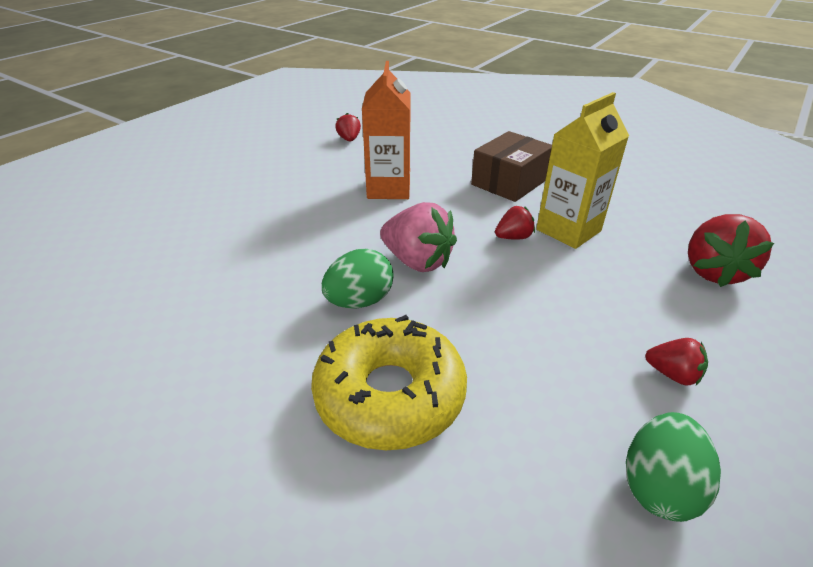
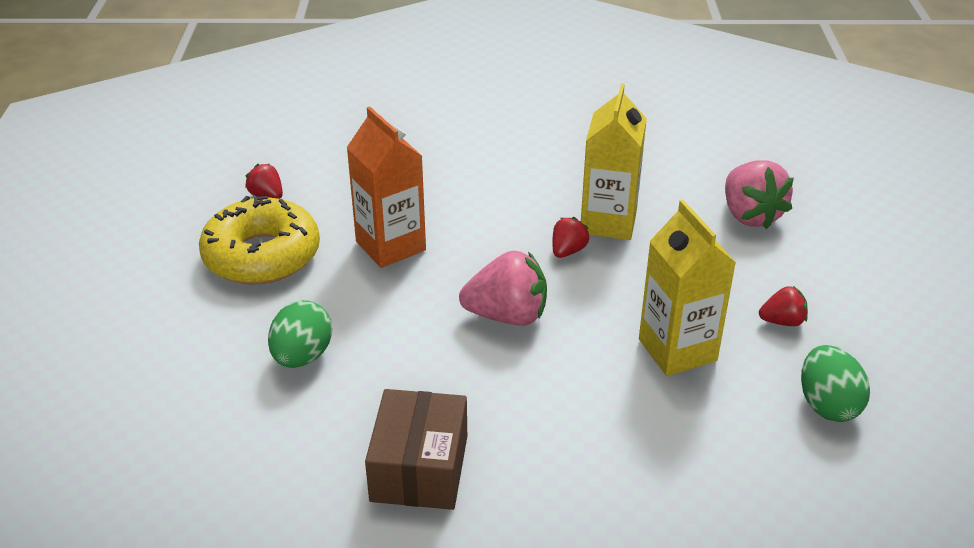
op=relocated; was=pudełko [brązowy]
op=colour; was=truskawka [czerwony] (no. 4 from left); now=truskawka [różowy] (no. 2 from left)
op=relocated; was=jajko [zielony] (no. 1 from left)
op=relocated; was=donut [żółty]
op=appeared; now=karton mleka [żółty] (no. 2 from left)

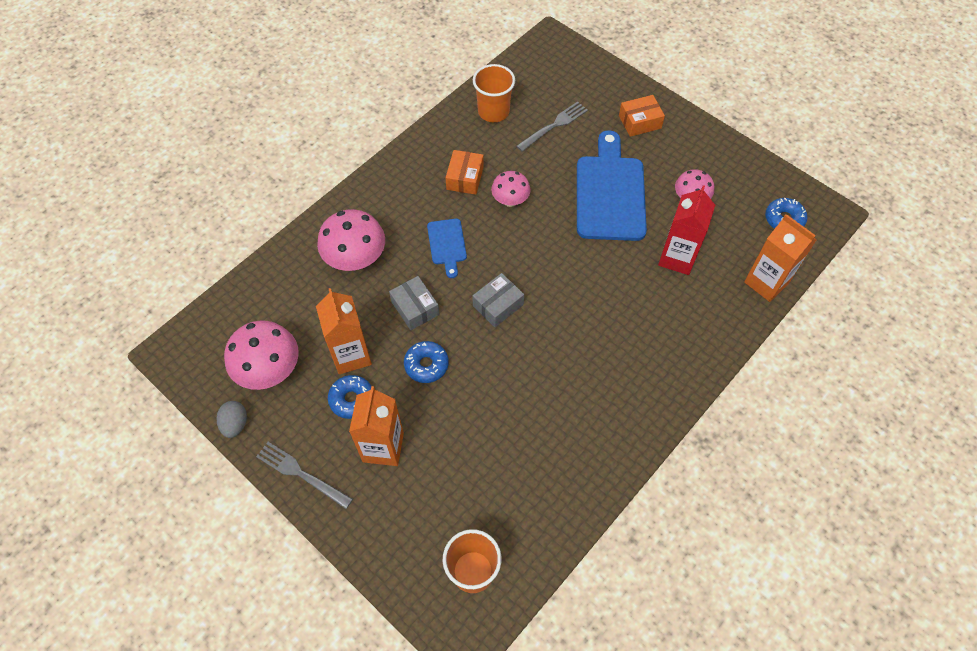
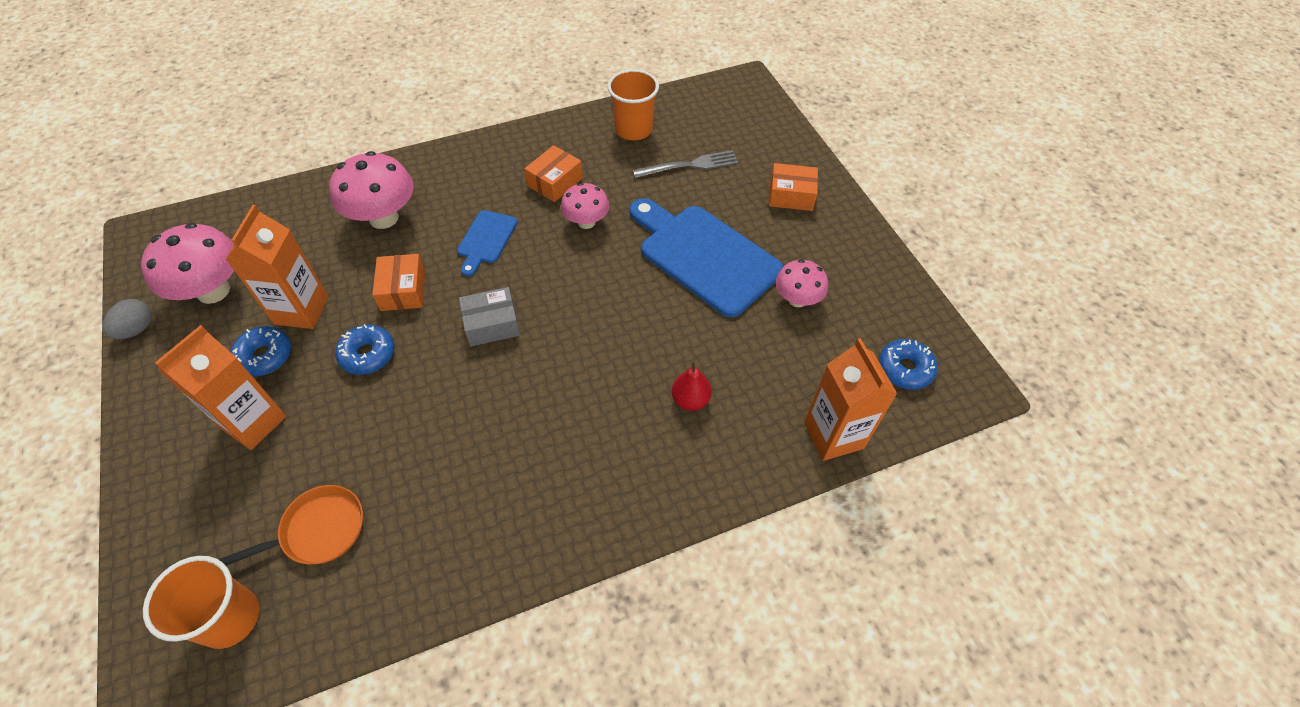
op=spun; was=deska do krojenia [niebieski] (no. 2 from left); clockwise=-75
op=missing; was=karton mleka [czerwony]
op=colour; was=pudełko [szary] (no. 1 from left); now=pudełko [pomarańczowy] (no. 1 from left)
op=missing; was=widelec [szary] (no. 1 from left)
op=appeared; now=gruszka [czerwony]
op=appeared; now=patelnia [pomarańczowy]

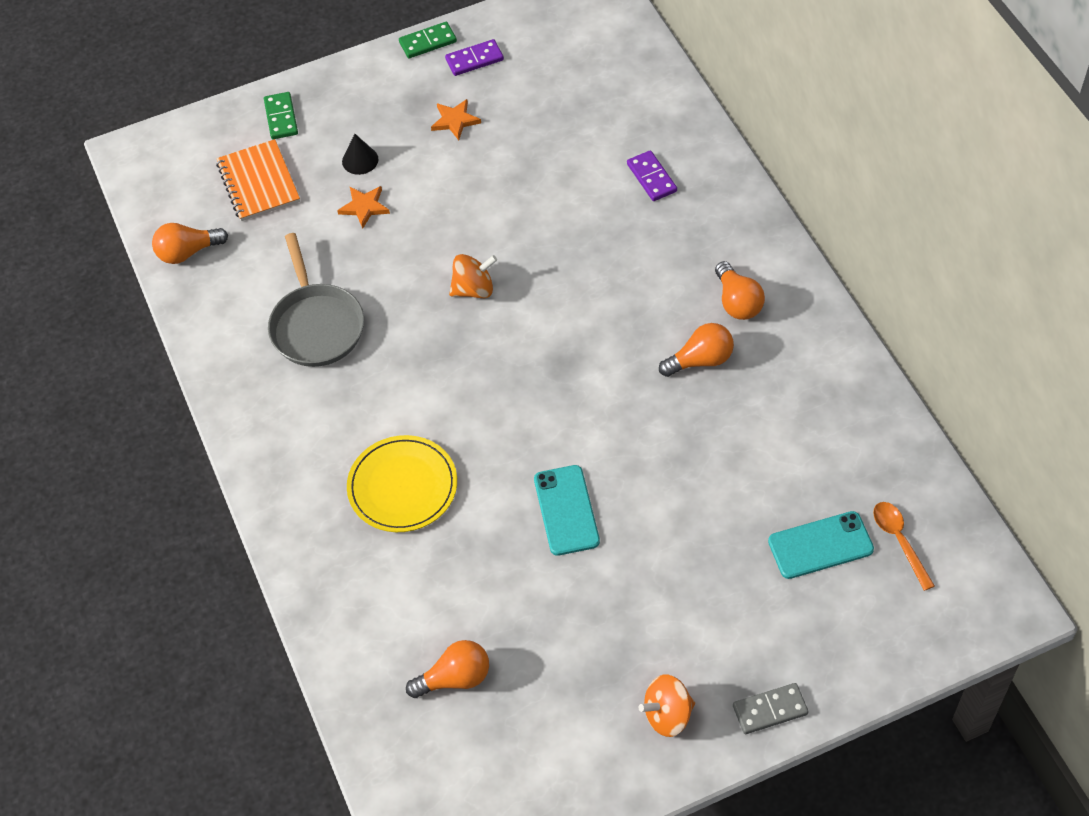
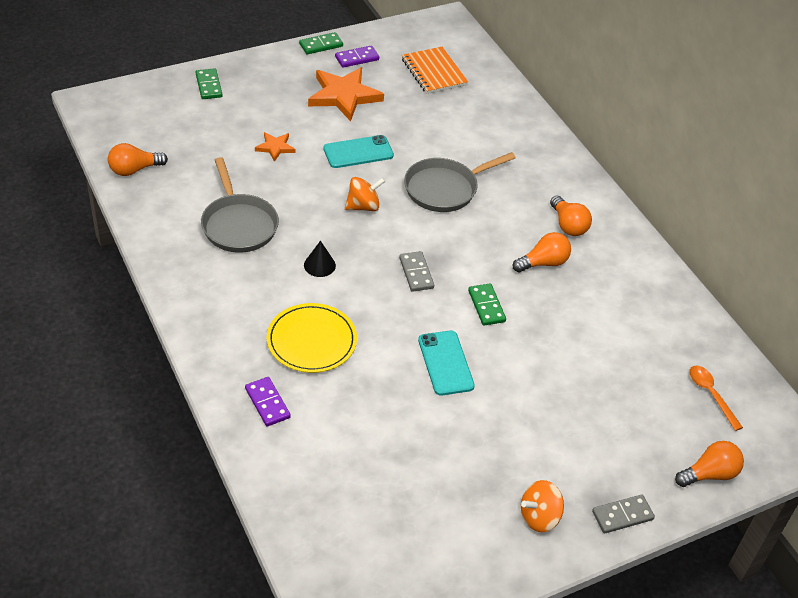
op=size; was=gwiazda [pomarańczowy] (no. 2 from left); ratio=1.98
op=relocated; was=stożek [czarny]
op=relocated; was=zeszyt [pomarańczowy]
op=relocated; was=kostka domina [fioletowy] (no. 2 from left in the first image); now=kostka domina [fioletowy] (no. 1 from left)
op=relocated; was=telefon [turkusowy] (no. 2 from left in the first image); now=telefon [turkusowy] (no. 1 from left)
op=relocated; was=żarówka [pomarańczowy] (no. 2 from left in the first image); now=żarówka [pomarańczowy] (no. 4 from left)
op=appeared; now=patelnia [szary] (no. 2 from left)
op=appeared; now=kostka domina [szary] (no. 1 from left)
op=appeared; now=kostka domina [zielony] (no. 3 from left)

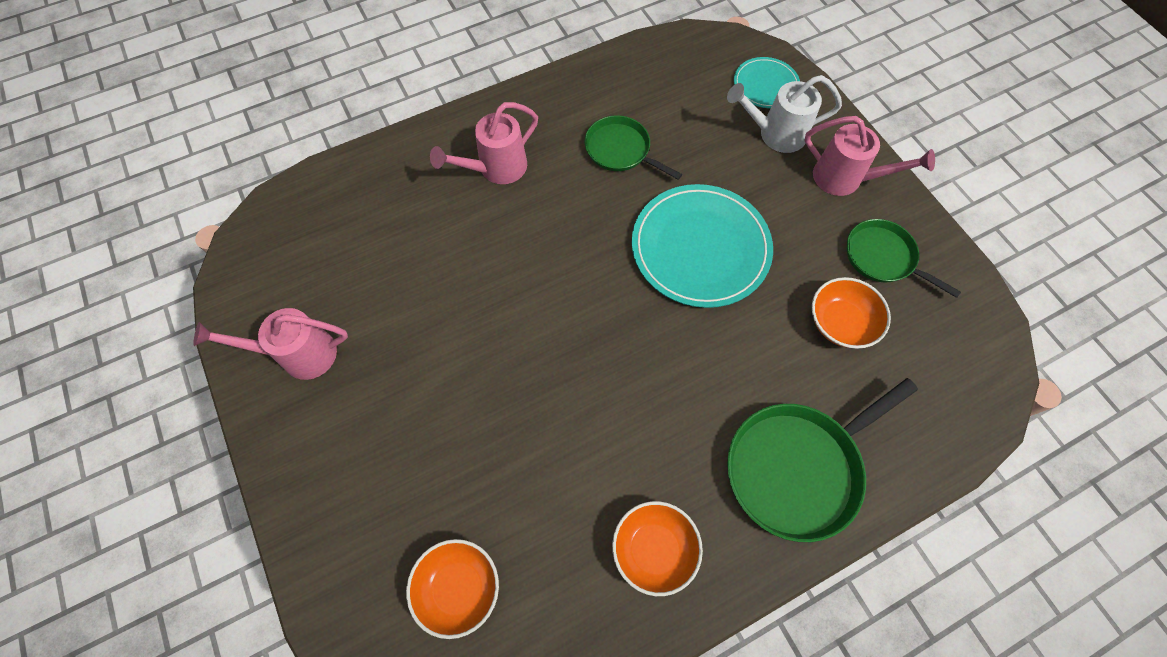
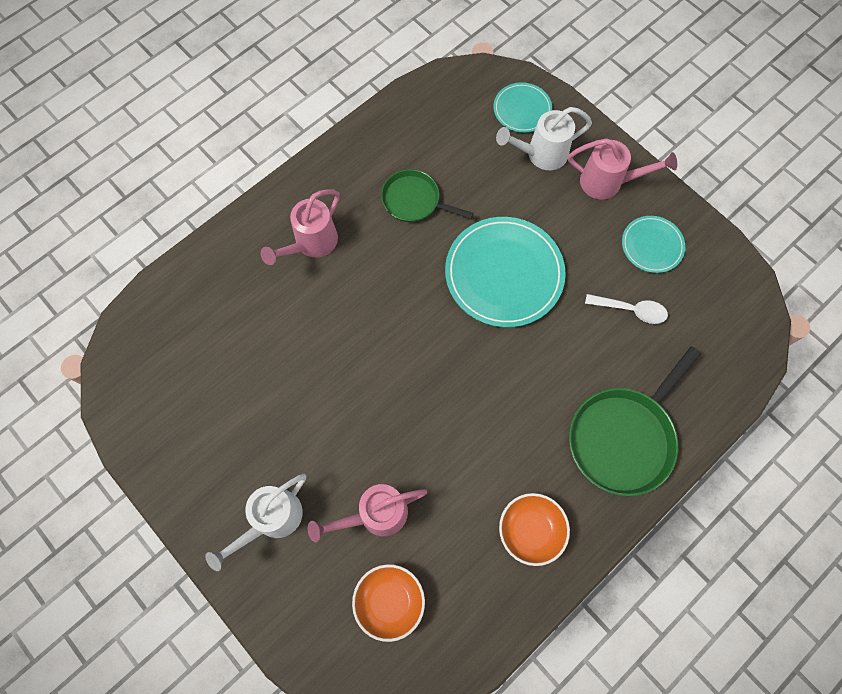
op=exchanged; was=patelnia [zielony] (no. 3 from left); now=talerz [turkusowy] (no. 3 from left)
op=exchanged; was=miska [pomarańczowy] (no. 3 from left); now=łyżka [biały]
op=relocated; was=konewka [różowy] (no. 1 from left in the first image); now=konewka [różowy] (no. 2 from left)
op=appeared; now=konewka [biały] (no. 1 from left)

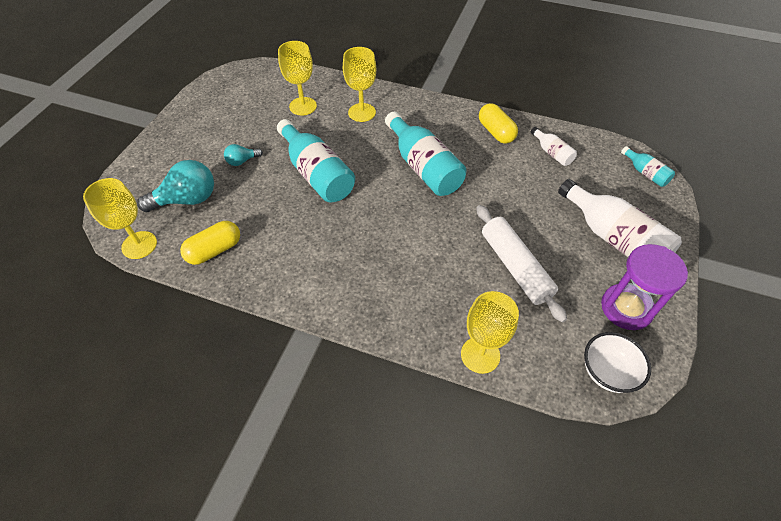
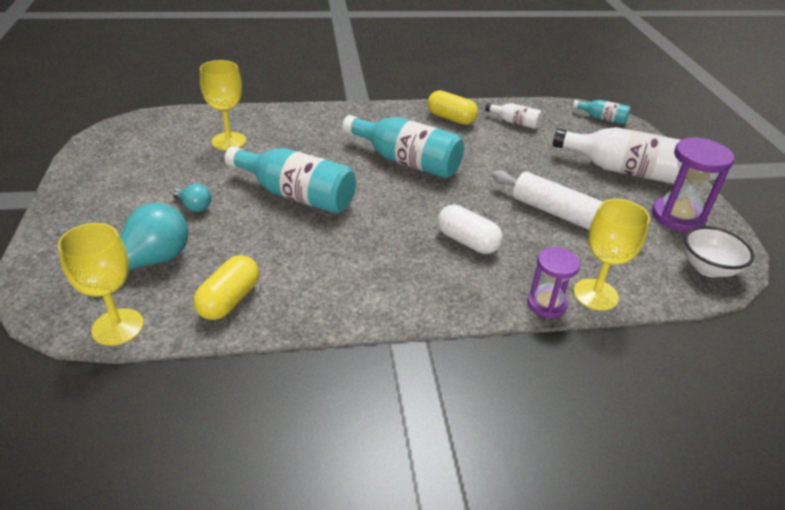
op=missing; was=kielich [żółty] (no. 3 from left)
op=spun; was=żarówka [turkusowy] (no. 2 from left); clockwise=-90
op=appeared; now=kapsułka [biały]
op=appeared; now=klepsydra [fioletowy] (no. 1 from left)

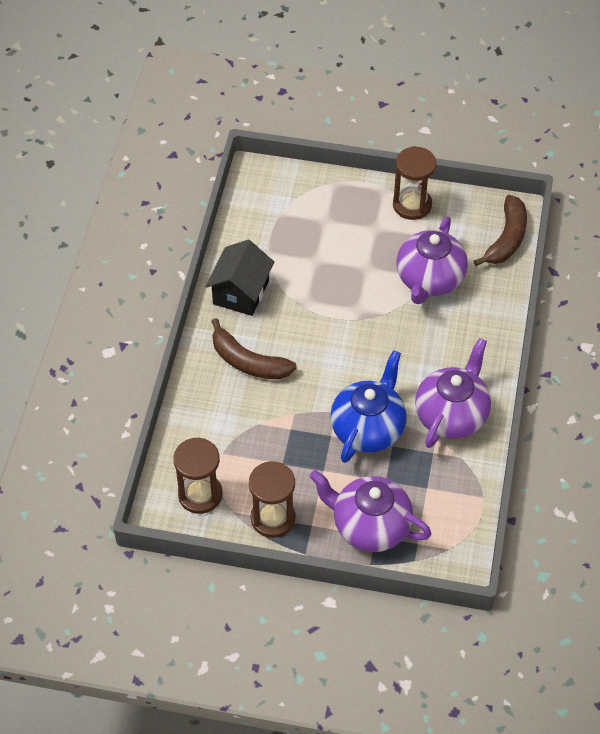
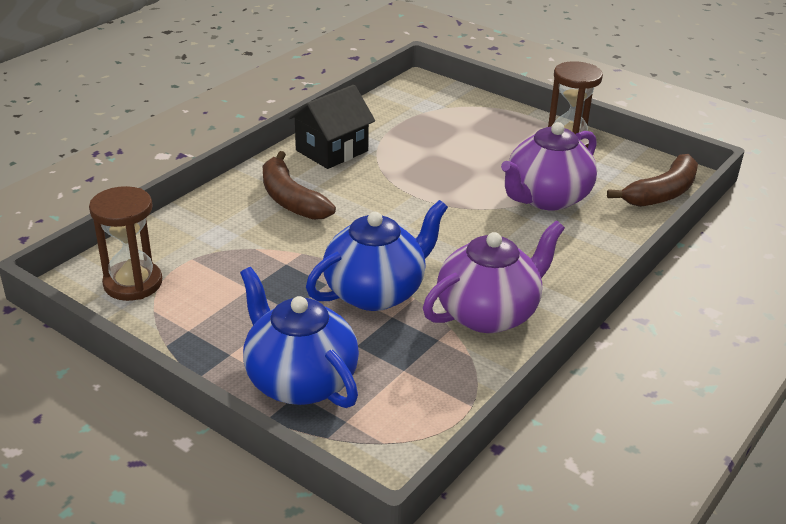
op=missing; was=klepsydra [brązowy] (no. 2 from left)
op=colour; was=imbryk [fioletowy] (no. 1 from left); now=imbryk [niebieski] (no. 1 from left)

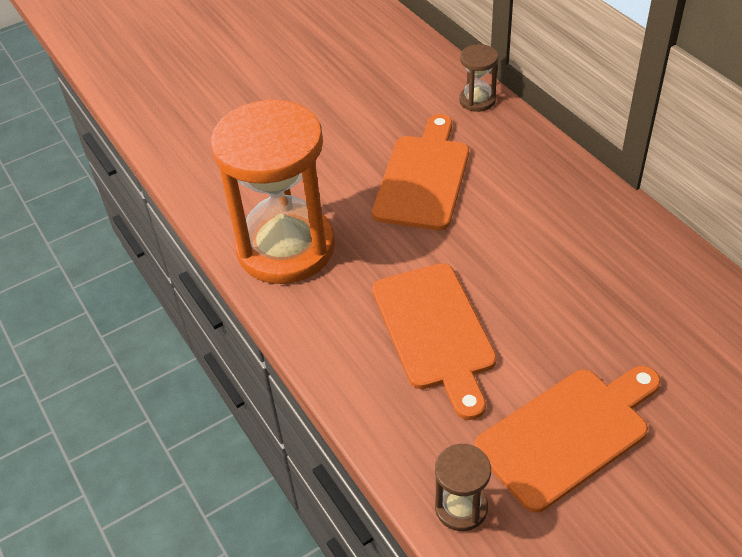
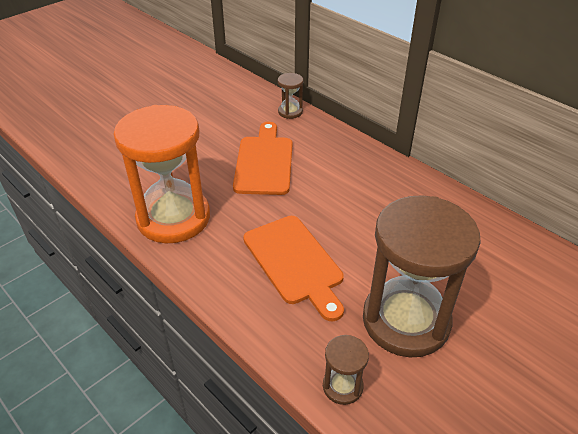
op=exchanged; was=deska do krojenia [pomarańczowy] (no. 3 from left); now=klepsydra [brązowy] (no. 3 from left)

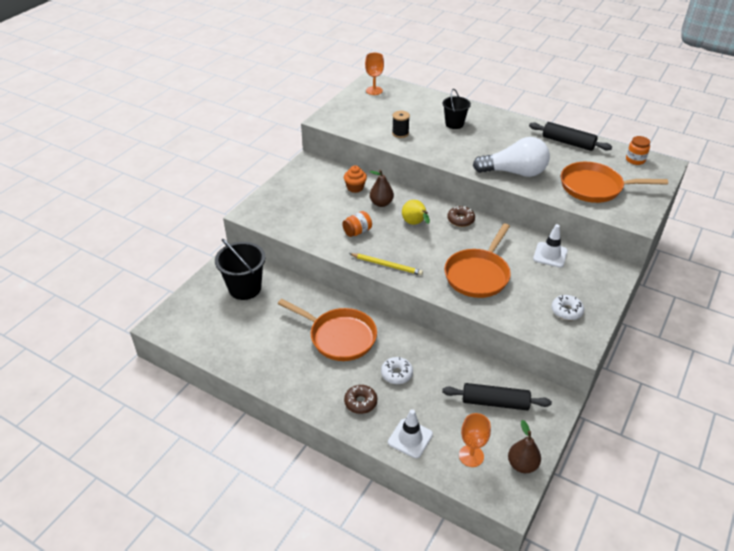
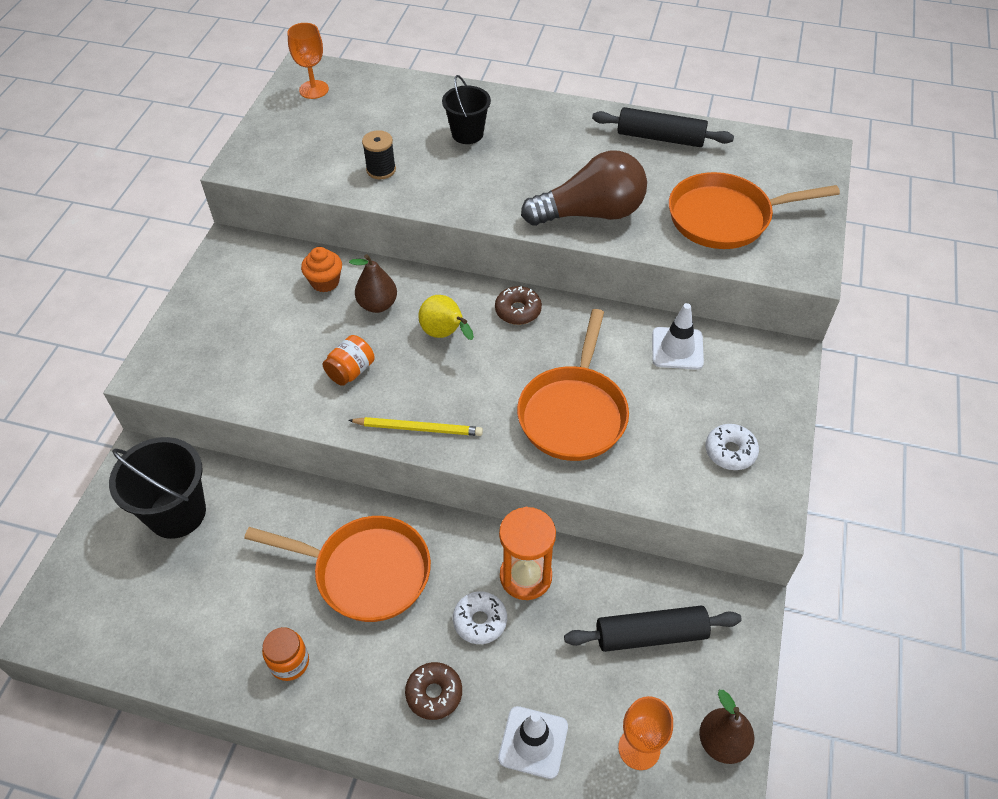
op=relocated; was=słoik [pomarańczowy] (no. 2 from left in the first image); now=słoik [pomarańczowy] (no. 1 from left)
op=colour; was=żarówka [biały]; now=żarówka [brązowy]
op=appeared; now=klepsydra [pomarańczowy]

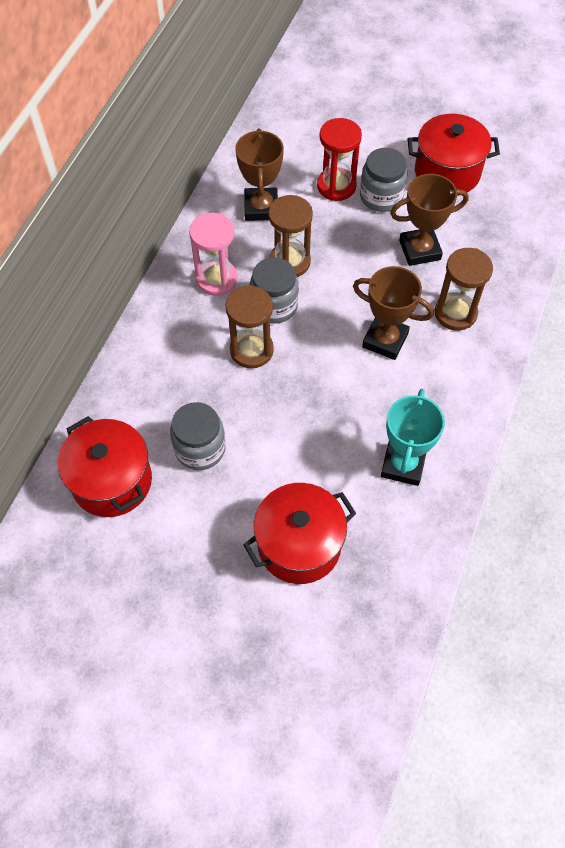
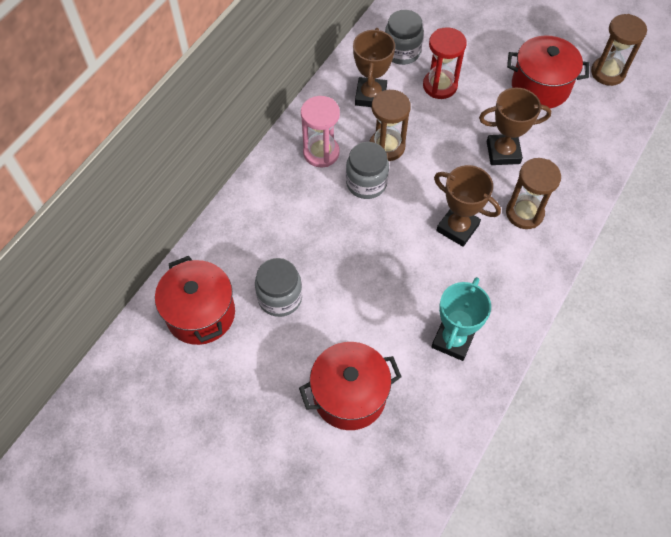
op=relocated; was=słoik [szary] (no. 3 from left)
op=relocated; was=klepsydra [brązowy] (no. 1 from left in the first image); now=klepsydra [brązowy] (no. 3 from left)

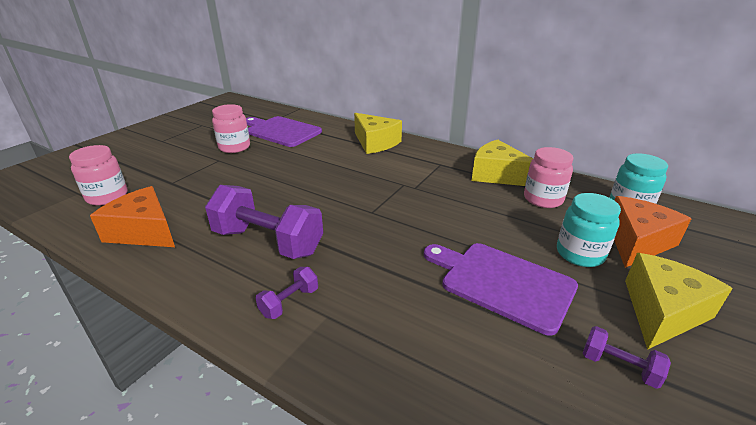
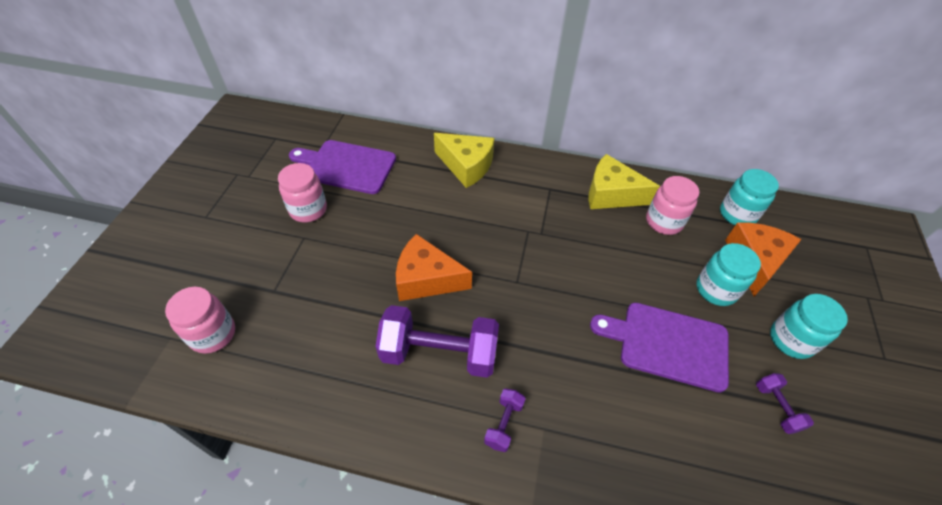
op=relocated; was=ser [pomarańczowy] (no. 1 from left)
op=exchanged; was=ser [żółty] (no. 3 from left); now=słoik [turkusowy] (no. 3 from left)
op=spun; was=hantel [fioletowy] (no. 3 from left); clockwise=60

